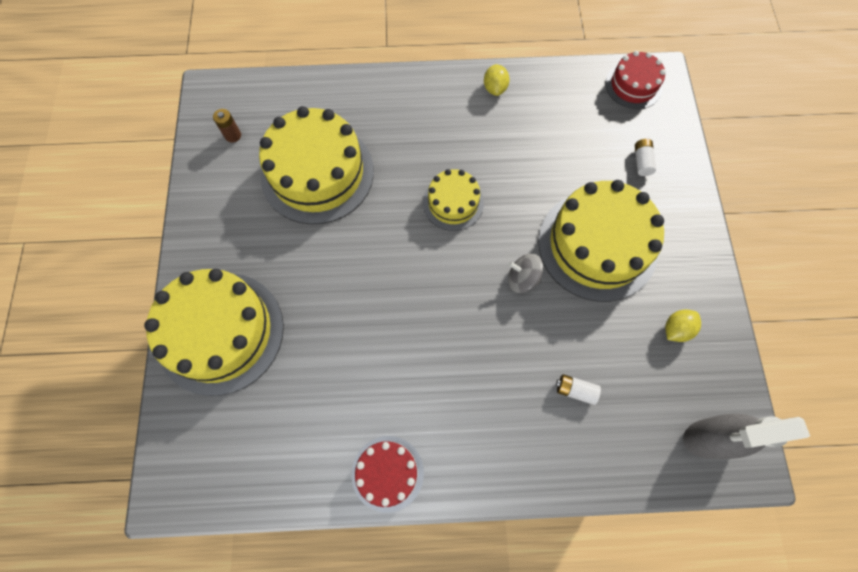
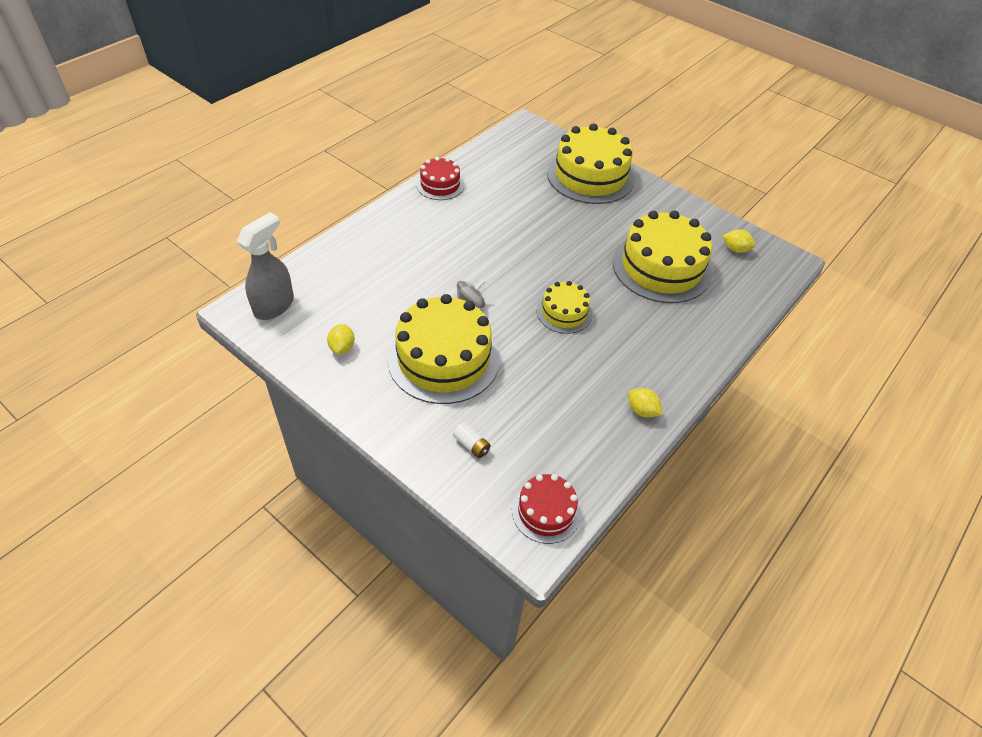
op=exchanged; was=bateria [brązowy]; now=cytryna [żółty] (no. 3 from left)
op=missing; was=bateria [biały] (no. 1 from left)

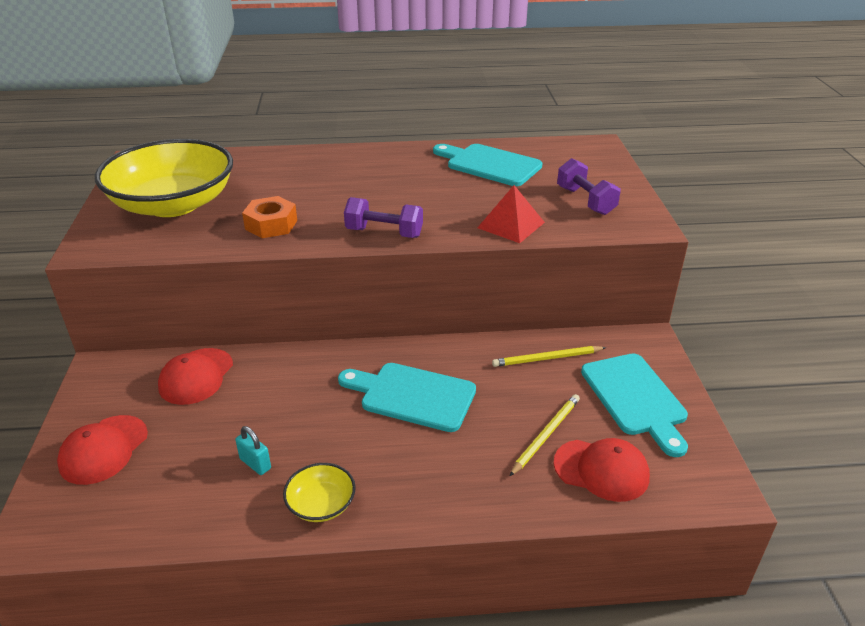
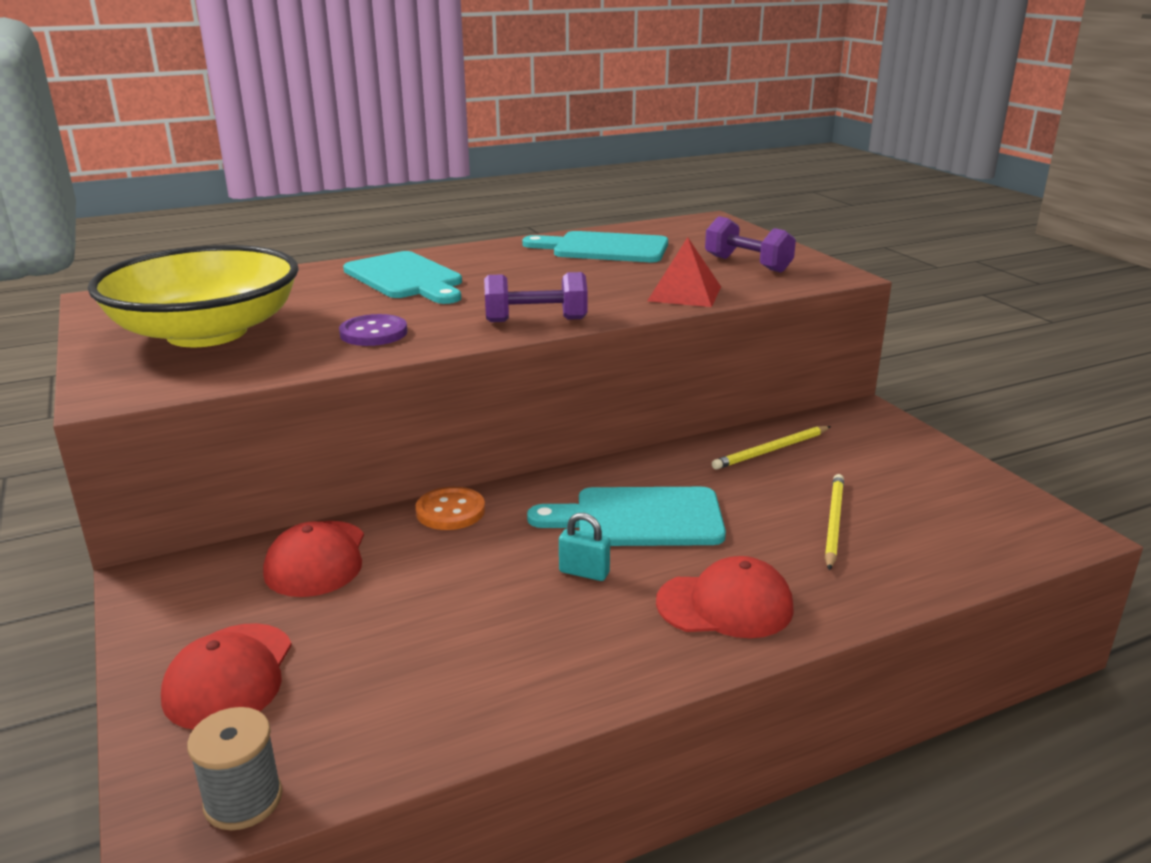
op=exchanged; was=nakrętka [pomarańczowy]; now=guzik [fioletowy]
op=relocated; was=deska do krojenia [turkusowy] (no. 3 from left in the first image); now=deska do krojenia [turkusowy] (no. 1 from left)
op=relocated; was=kłódka [turkusowy]
op=relocated; was=czapka [czerwony] (no. 3 from left)
op=missing; was=miska [żółty] (no. 2 from left)
op=appeared; now=guzik [pomarańczowy]
op=appeared; now=szpulka [szary]

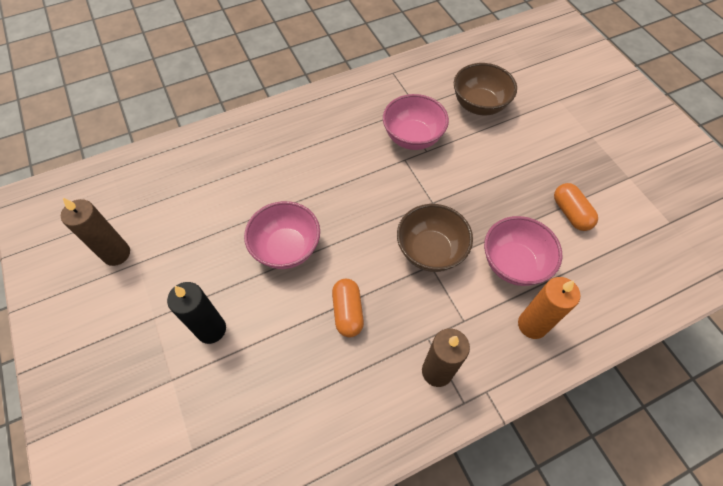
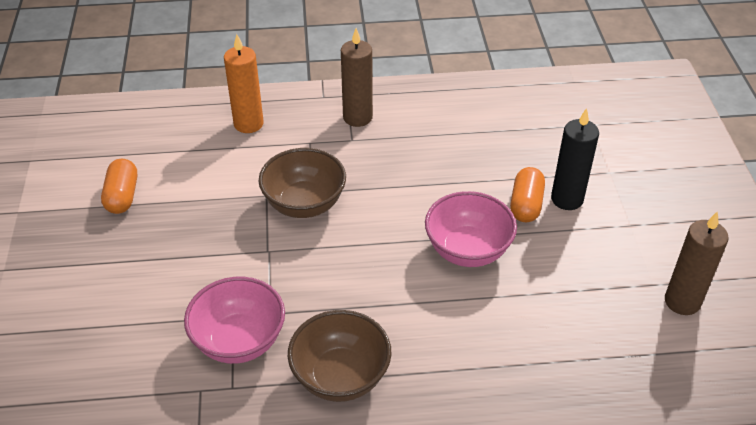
op=relocated; was=miska [brązowy] (no. 2 from left)
op=missing; was=miska [różowy] (no. 3 from left)
op=relocated; was=kapsułka [pomarańczowy] (no. 1 from left in the first image); now=kapsułka [pomarańczowy] (no. 2 from left)

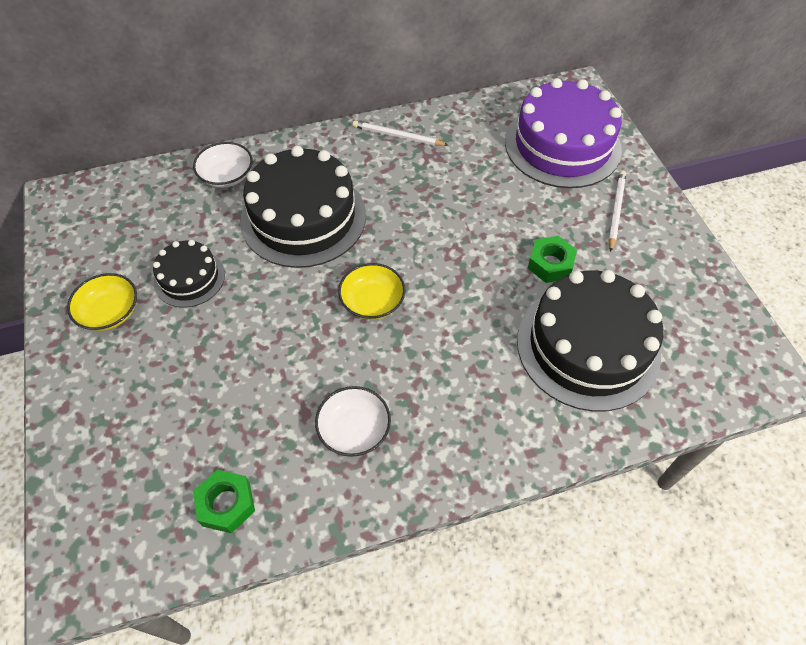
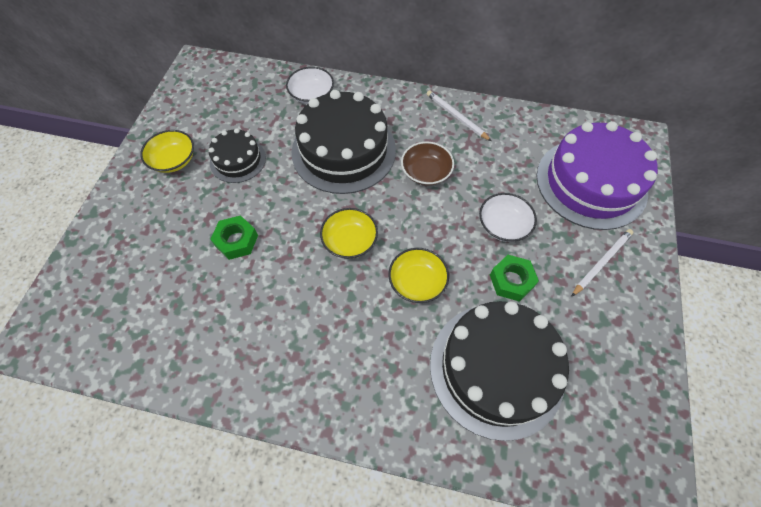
op=relocated; was=miska [biały] (no. 2 from left)
op=relocated; was=nakrętka [zielony] (no. 1 from left)
op=appeared; now=miska [brązowy]
op=appeared; now=miska [żółty] (no. 3 from left)

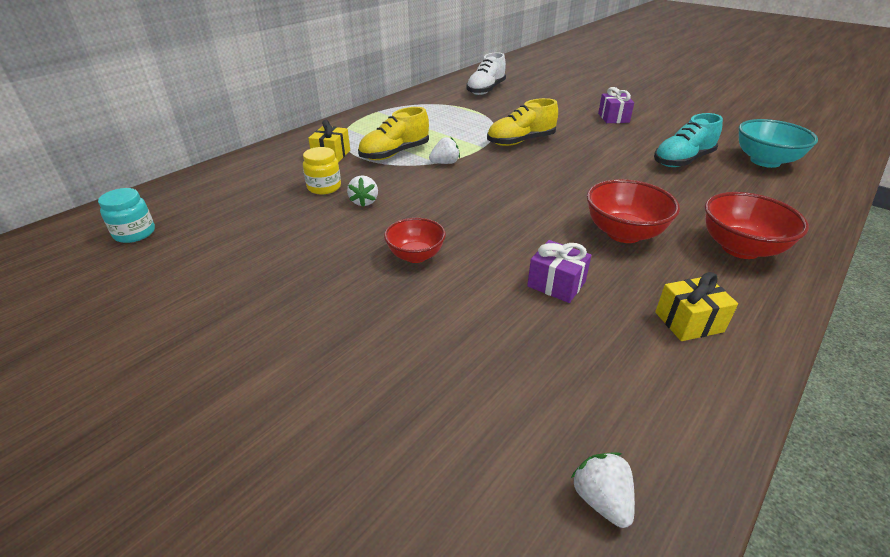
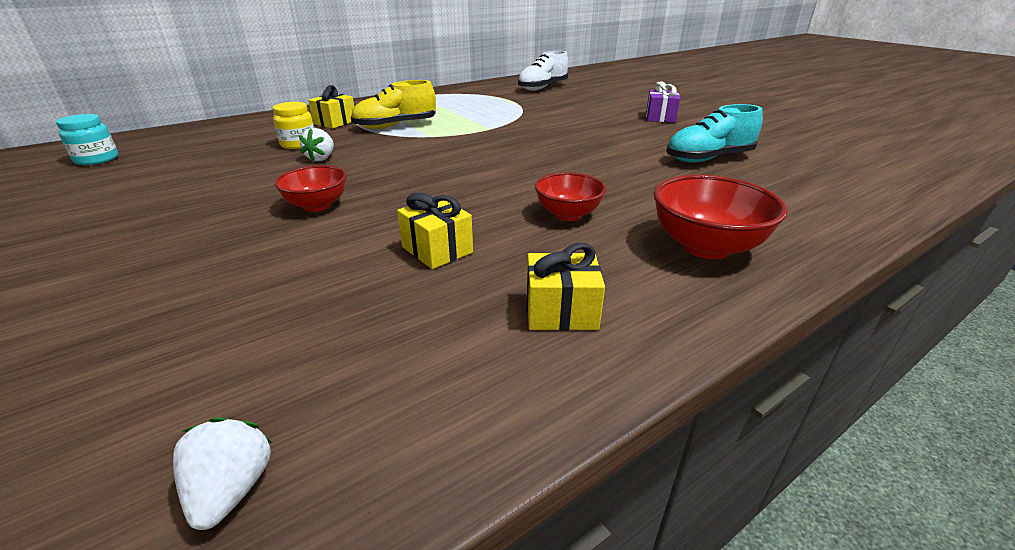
op=missing; was=but [żółty] (no. 2 from left)
op=missing; was=miska [turkusowy]
op=missing; was=truskawka [biały] (no. 2 from left)
op=size; was=miska [czerwony] (no. 2 from left); ratio=0.66
op=colour; was=prezent [fioletowy] (no. 1 from left); now=prezent [żółty] (no. 2 from left)

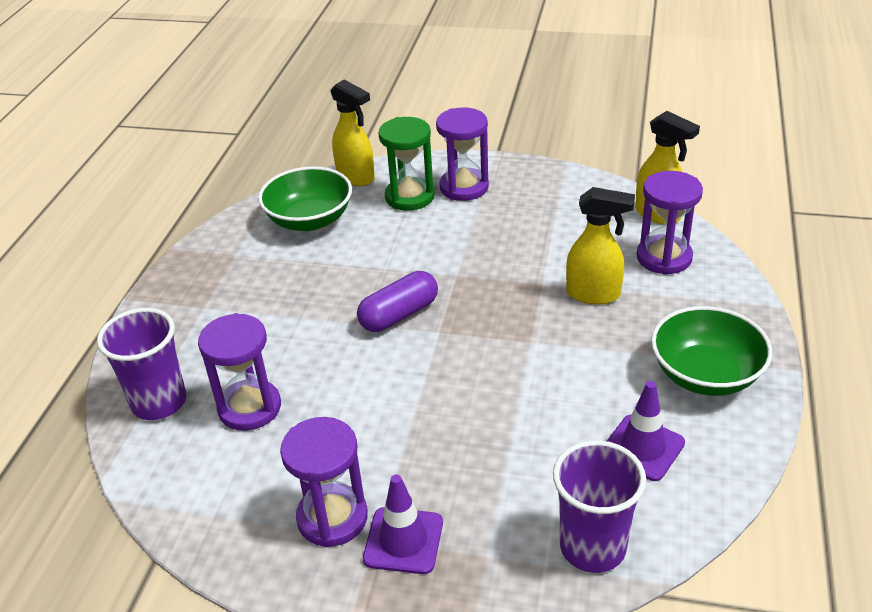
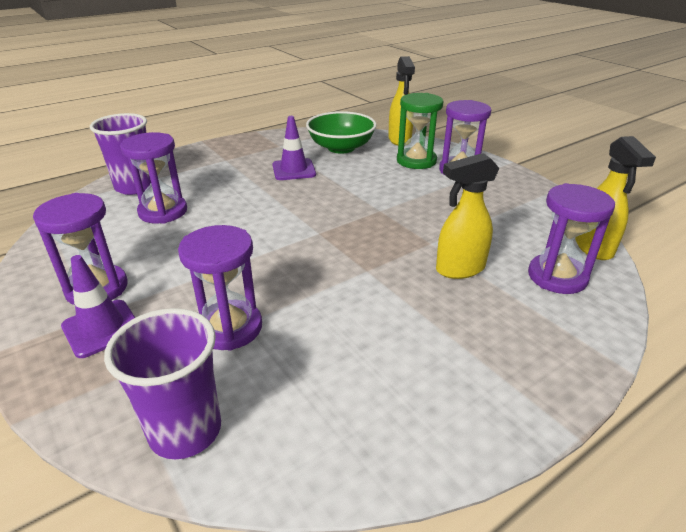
op=spun; was=spryskiwacz [żółty] (no. 2 from left); clockwise=105
op=missing; was=kapsułka [fioletowy]
op=missing; was=miska [zielony] (no. 2 from left)
op=relocated; was=pachołek [fioletowy] (no. 2 from left)
op=appeared; now=klepsydra [fioletowy] (no. 3 from left)

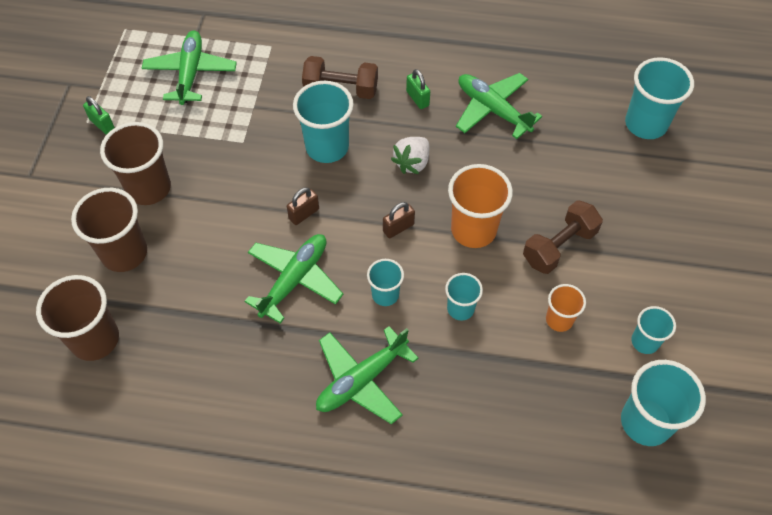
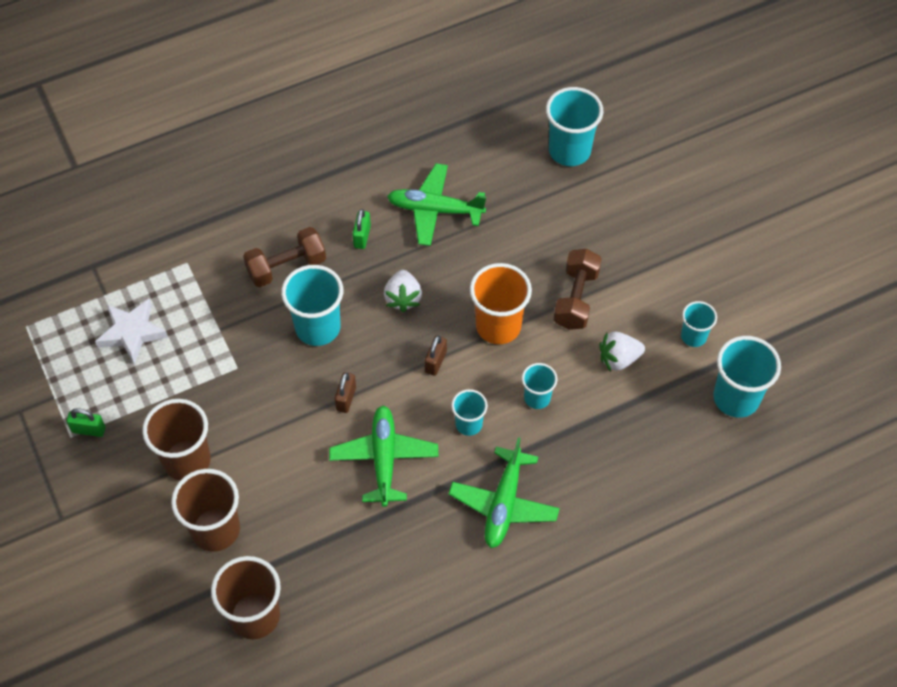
op=exchanged; was=samolot [zielony] (no. 1 from left); now=gwiazda [biały]
op=spun; was=kłódka [zielony] (no. 2 from left); clockwise=75
op=exchanged; was=szklanka [pomarańczowy] (no. 2 from left); now=truskawka [biały] (no. 2 from left)

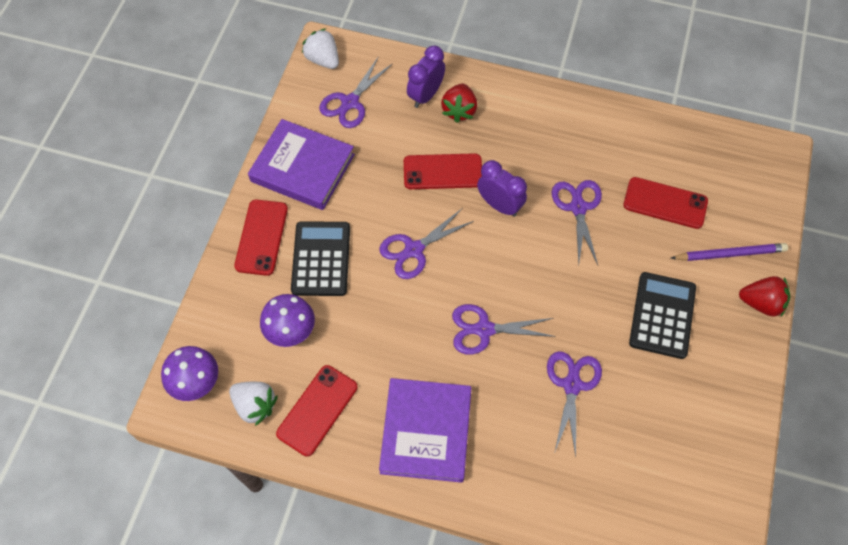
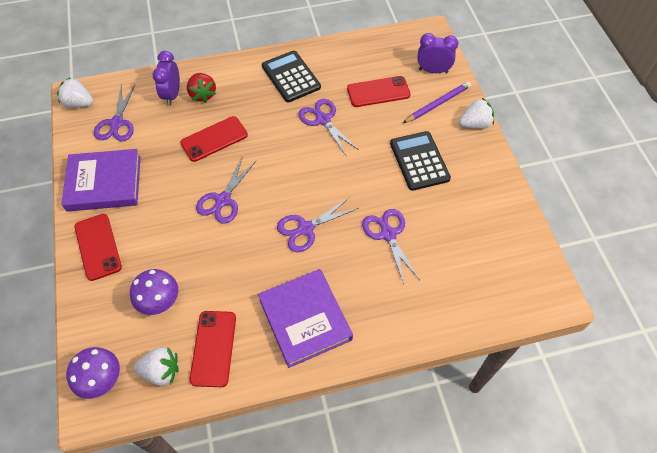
op=relocated; was=budzik [fioletowy] (no. 2 from left)
op=relocated; was=kalkulator [czarny] (no. 1 from left)
op=colour; was=truskawka [czerwony] (no. 2 from left); now=truskawka [biały] (no. 3 from left)

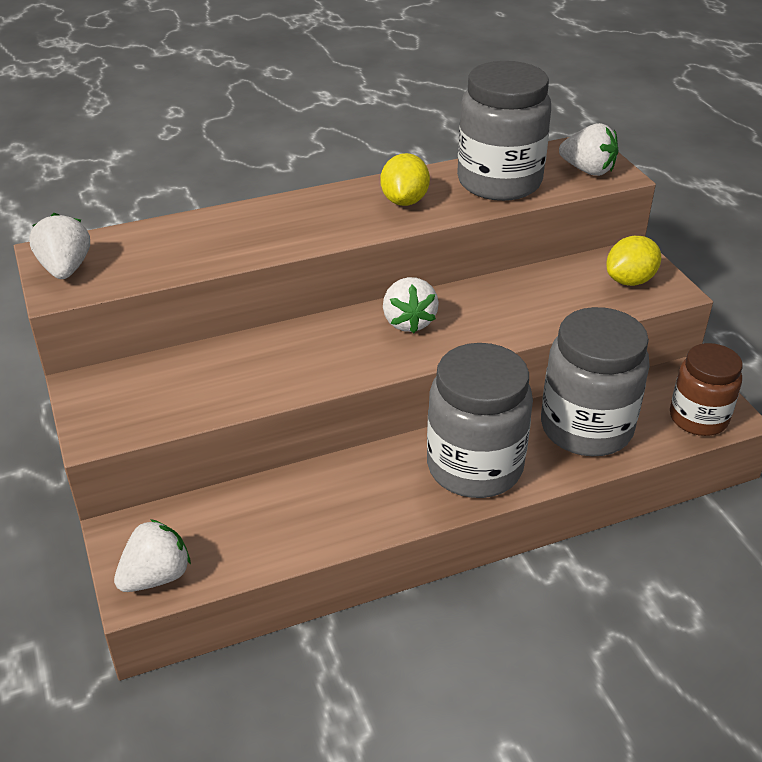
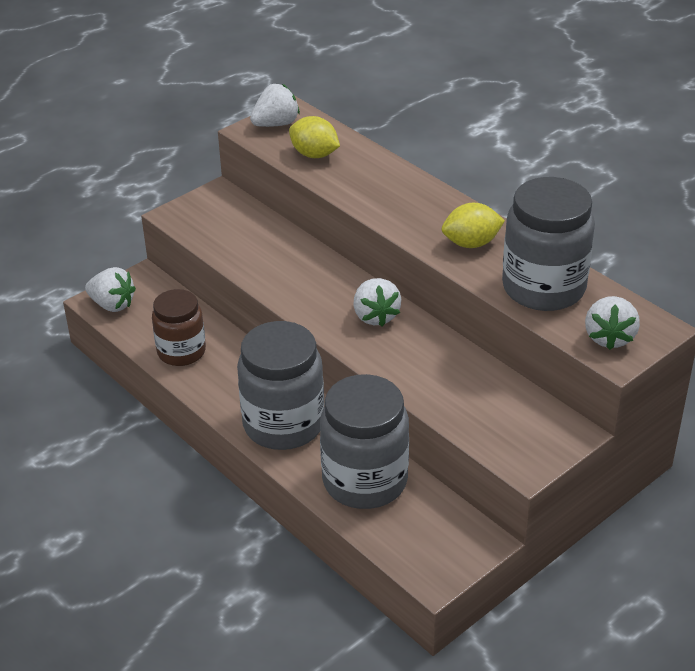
op=relocated; was=cytryna [żółty] (no. 2 from left in the first image); now=cytryna [żółty] (no. 1 from left)
op=spun; was=truskawka [biały] (no. 3 from left); clockwise=-75
op=relocated; was=słoik [brązowy]

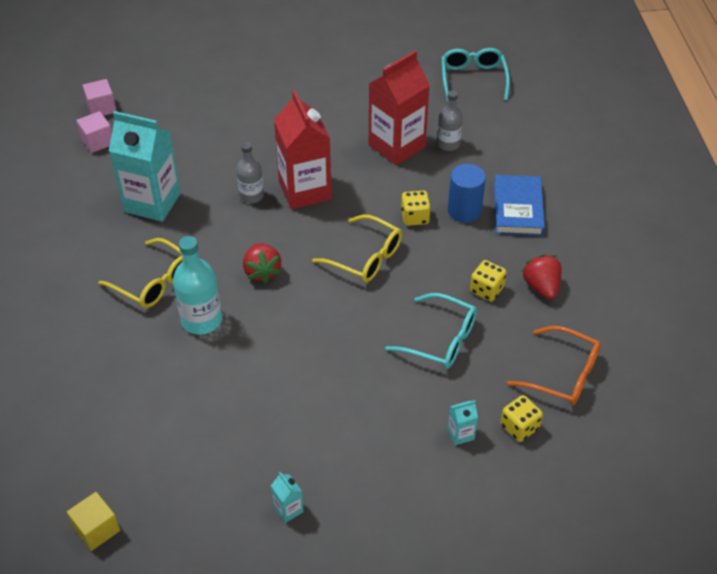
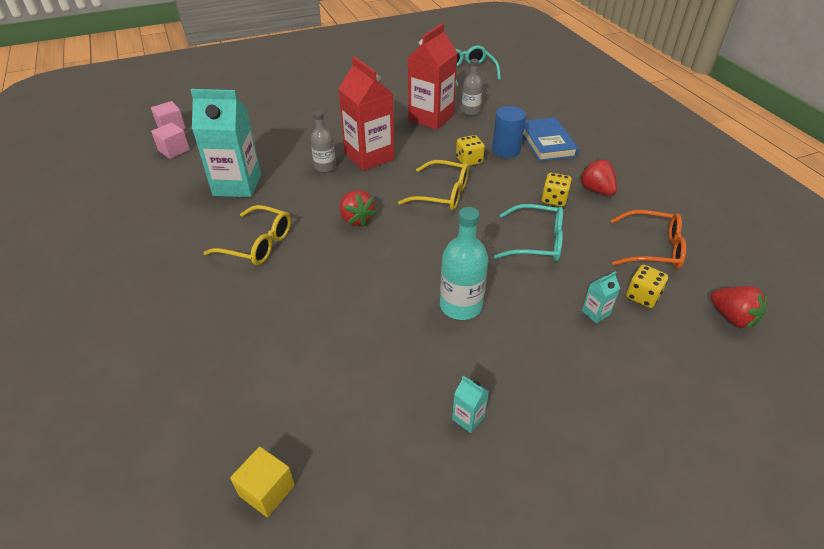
op=relocated; was=butelka [turkusowy]
op=appeared; now=truskawka [czerwony] (no. 3 from left)

